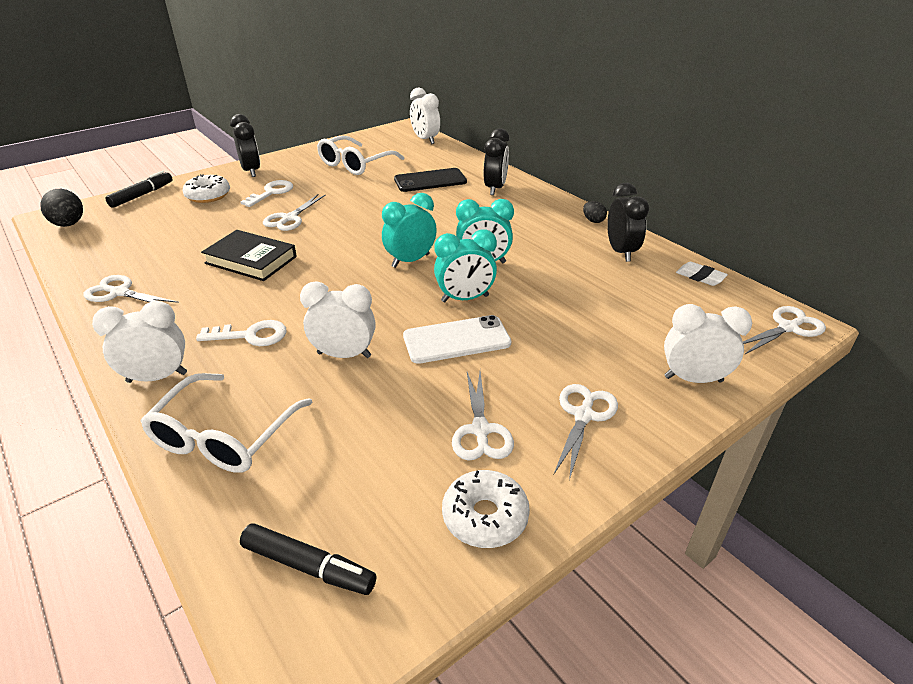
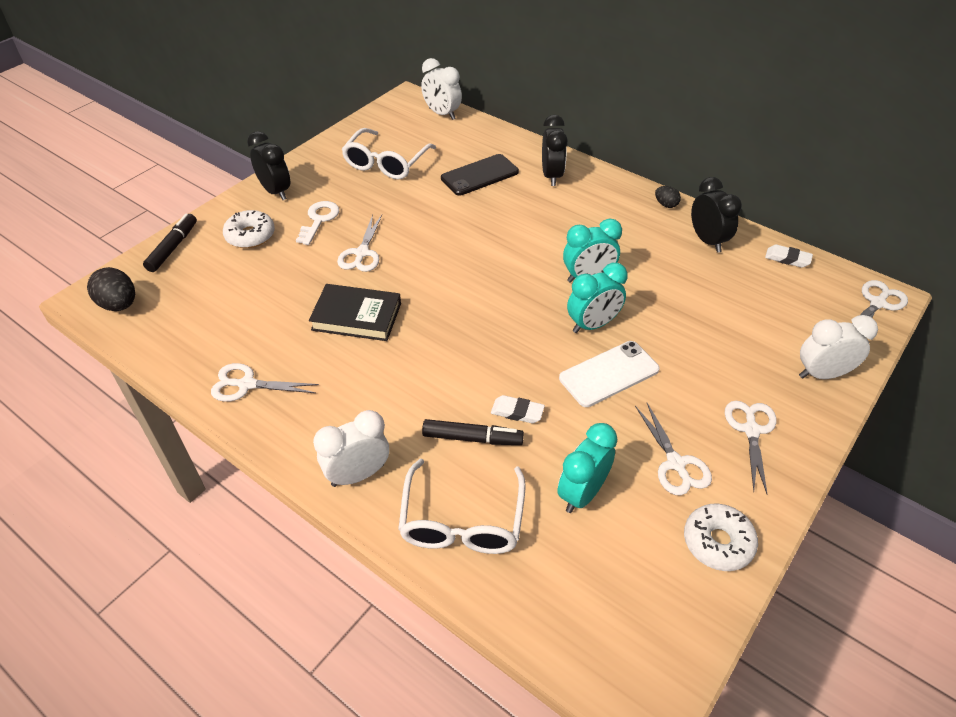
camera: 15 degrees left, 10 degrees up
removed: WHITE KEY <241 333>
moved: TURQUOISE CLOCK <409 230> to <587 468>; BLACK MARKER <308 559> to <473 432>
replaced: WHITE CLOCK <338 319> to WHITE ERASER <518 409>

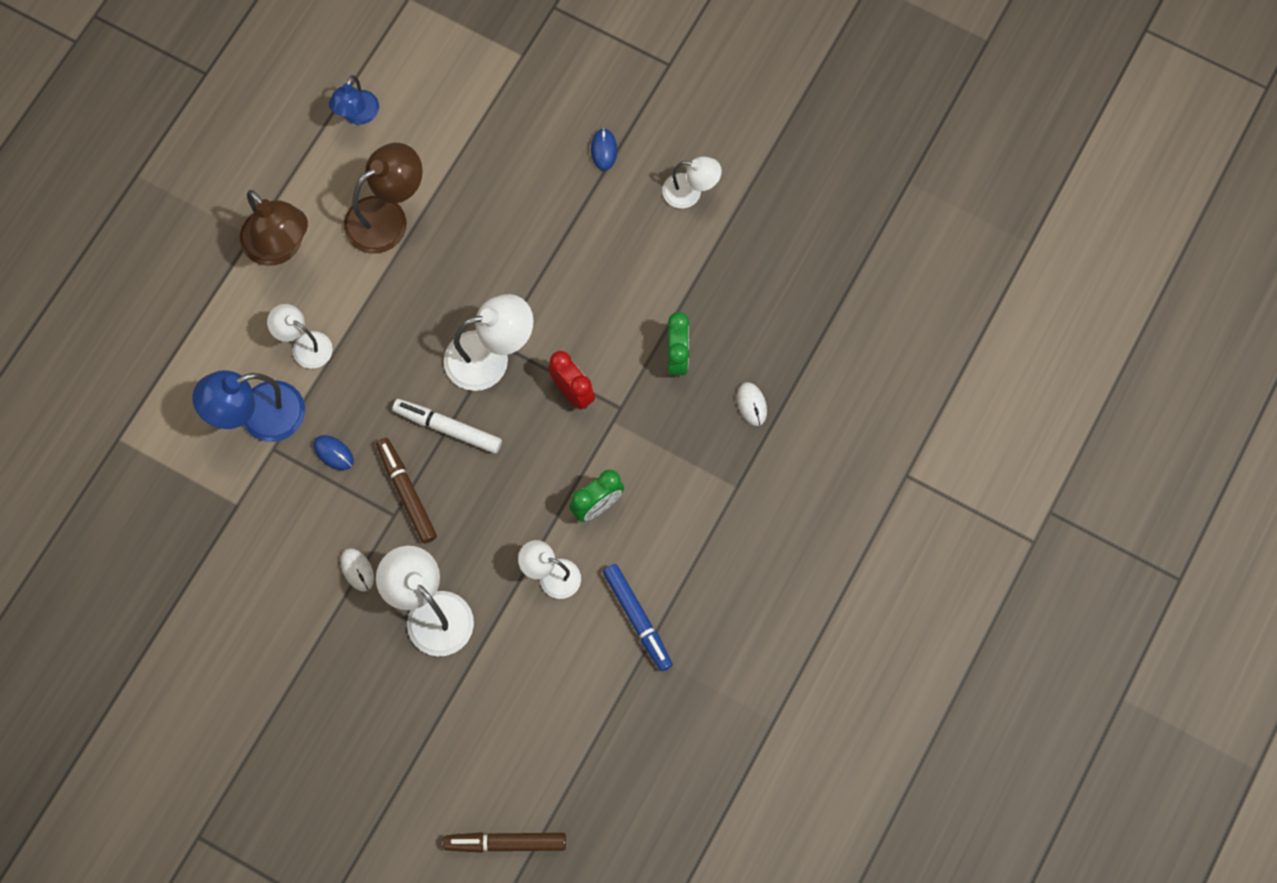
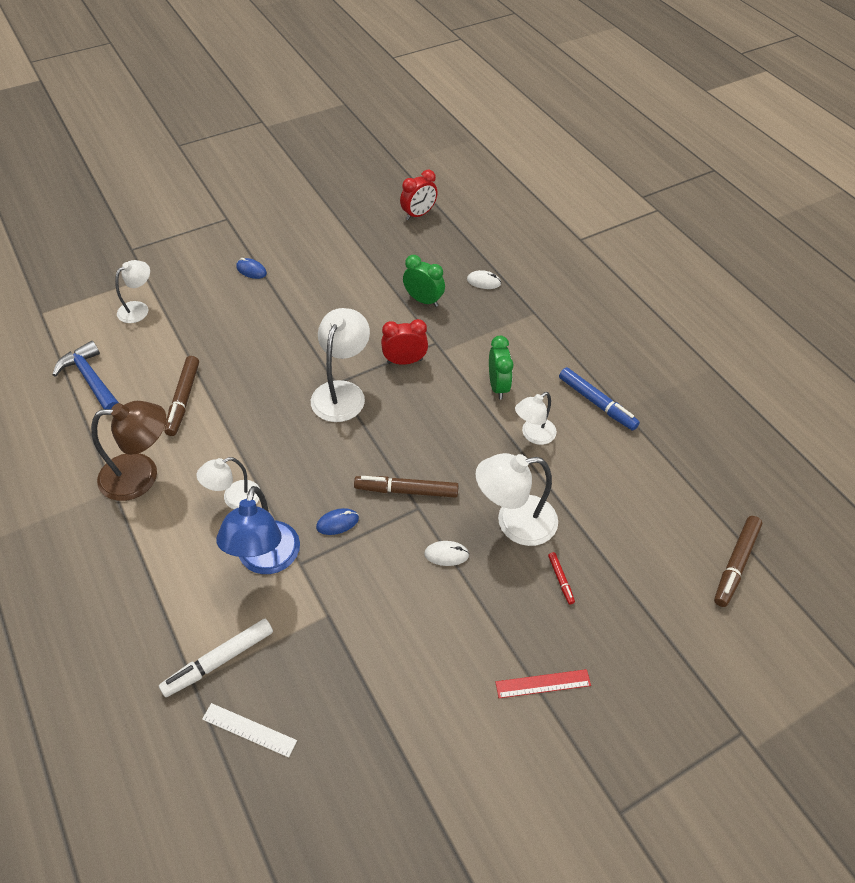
camera: 60 degrees left, 20 degrees down
added: RED CLOCK <418 195>; RED MARKER <561 578>; RED RULER <543 683>; WHITE RULER <249 730>
moved: WHITE LAMP <692 182> to <132 291>; WHITE MARKER <447 426> to <216 658>
replaced: BLUE LAMP <354 100> to BLUE HAMMER <85 375>; BROWN LAMP <383 198> to BROWN MARKER <181 396>
turned: BLUE MARKER <638 618> = <599 399> 45 degrees clockwise

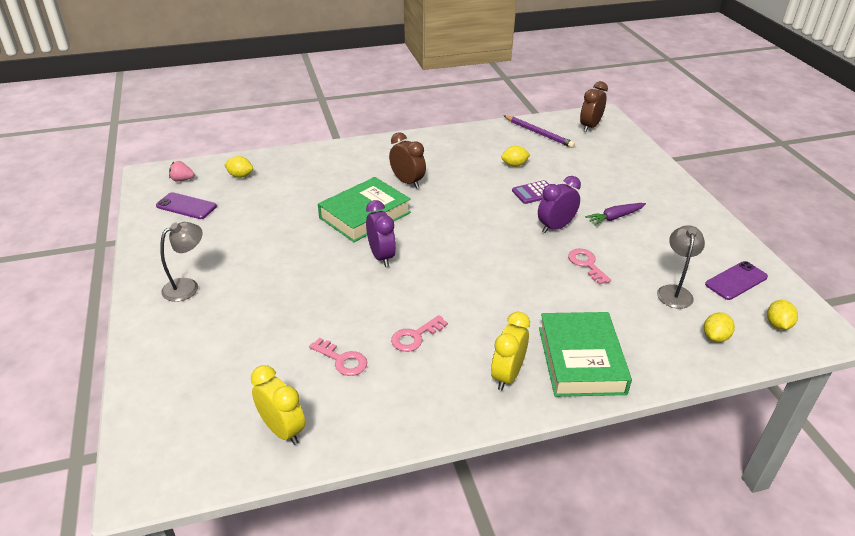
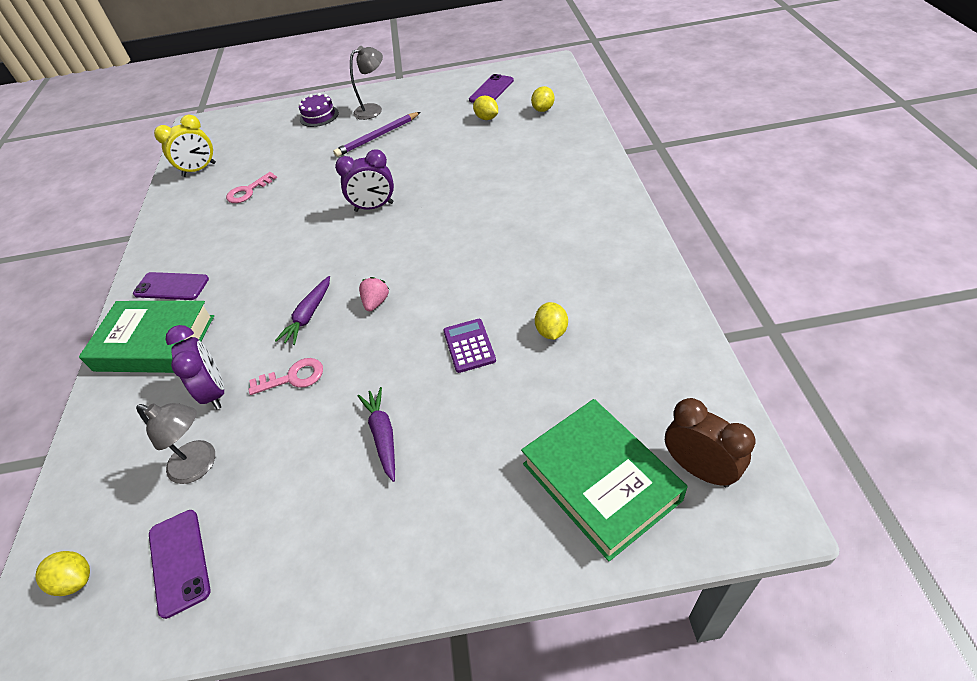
camera: 105 degrees right, 10 degrees up
removed: BROWN CLOCK <407 160>; PINK KEY <419 333>
added: PURPLE CAKE <319 110>; PURPLE CARROT <302 310>
moved: PURPLE PENCIL <539 132> to <377 134>; PINK STRAWBERRY <182 171> to <374 294>; PURPLE CLOCK <559 204> to <194 367>; GREEN BOOK <364 209> to <604 480>; YELLOW LEMON <719 327> to <485 108>
replaced: YELLOW CLOCK <510 351> to PURPLE PHONE <171 286>
turned: GREY LAMP <181 262> = <366 83> 90 degrees counterclockwise

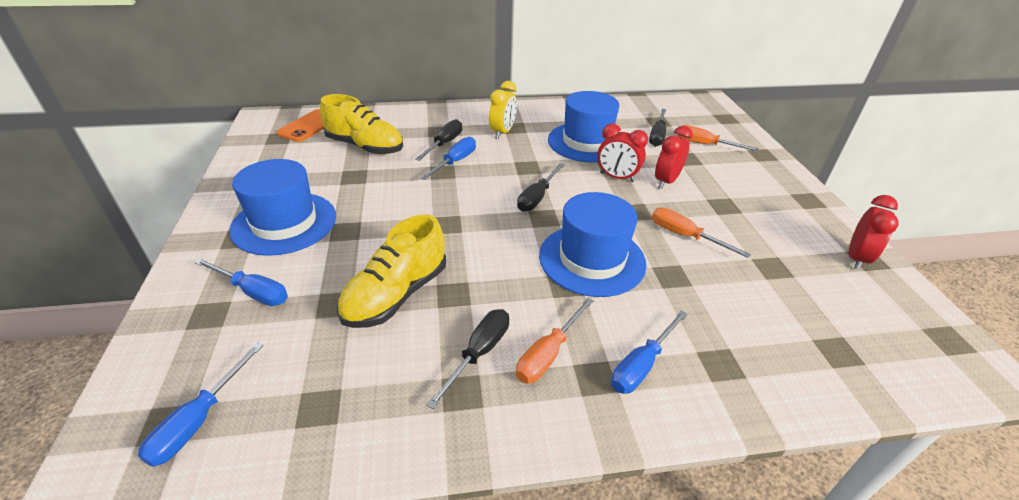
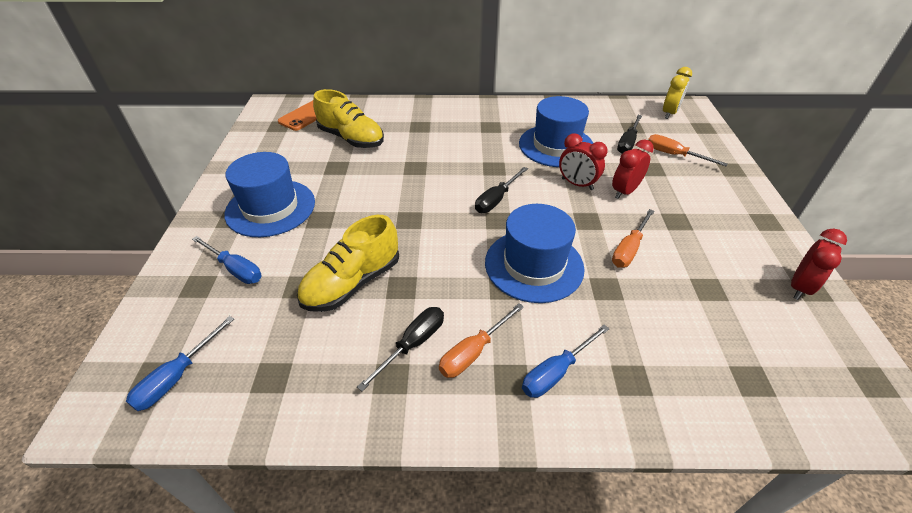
camera: 10 degrees right, 5 degrees up
removed: BLACK SCREWDRIVER <438 140>; BLUE SCREWDRIVER <448 158>
moved: YELLOW CLOCK <503 110> to <677 93>
turned: ORANGE SCREWDRIVER <701 233> = <633 238> 105 degrees counterclockwise

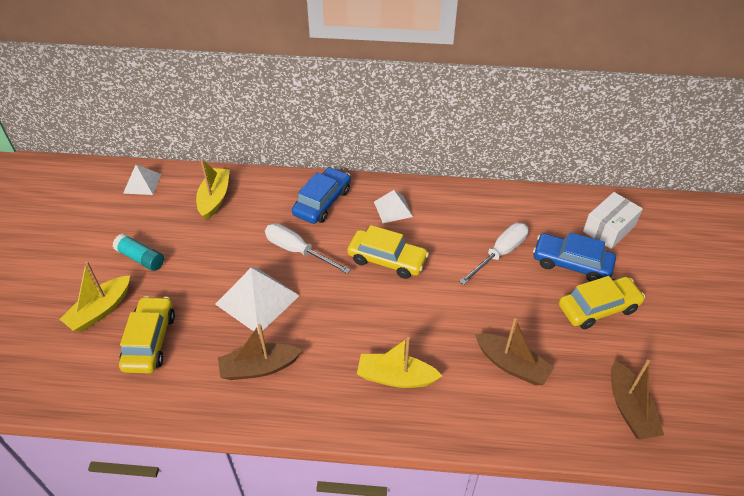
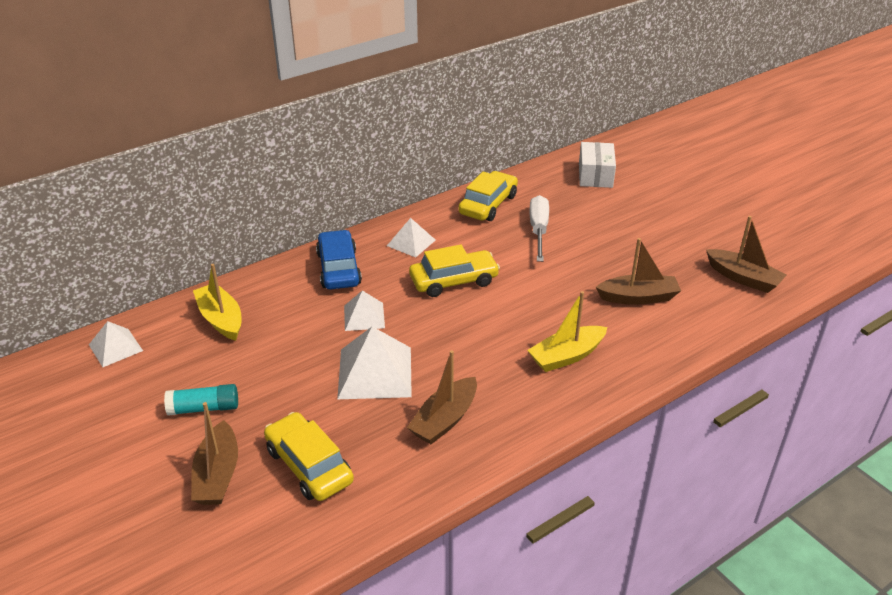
camera: 40 degrees left, 10 degrees down
removed: BLUE CAR <574 256>
moved: YELLOW CAR <602 302> to <488 196>
replaced: WHITE SCREWDRIVER <308 248> to WHITE PYRAMID <364 311>
recoloured: YELLOW BOAT <95 296> to BROWN BOAT <214 453>

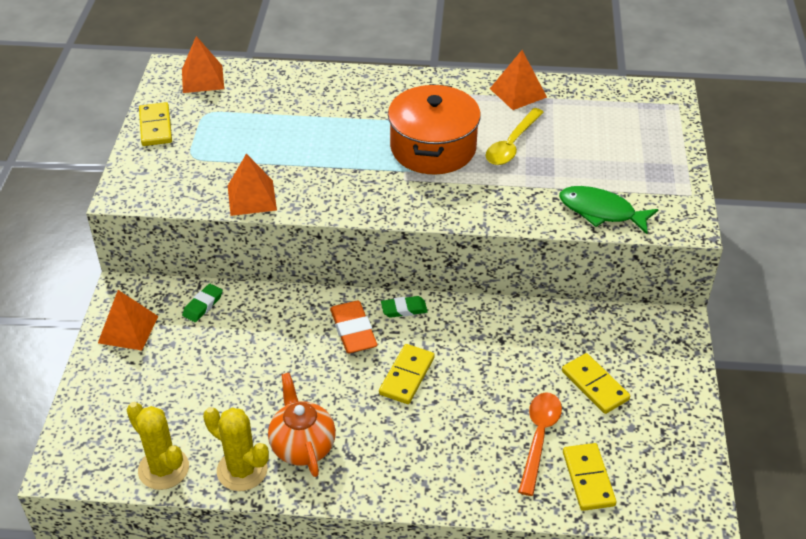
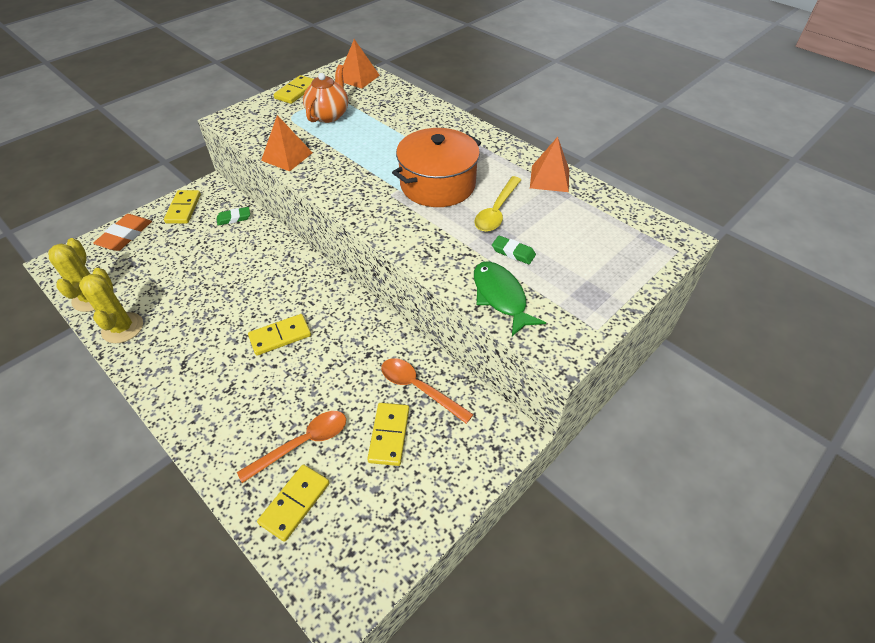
camera: 40 degrees right, 5 degrees up
added: ORANGE SPOON <427 391>
moved: GREEN ERASER <404 307> to <514 250>; ORANGE ERASER <353 327> to <122 232>; ORANGE TEAPOT <302 425> to <325 94>
replaced: ORANGE PYRAMID <128 320> to YELLOW DOMINO <182 207>
turned: YELLOW SPOON <515 136> = <498 204> 45 degrees counterclockwise

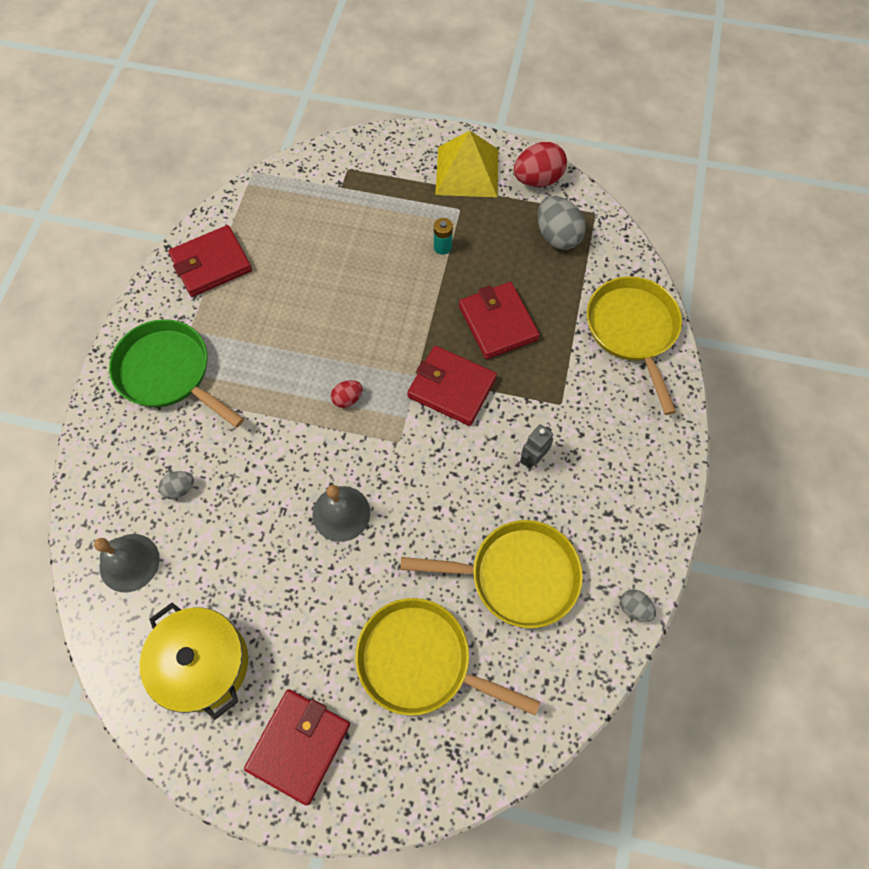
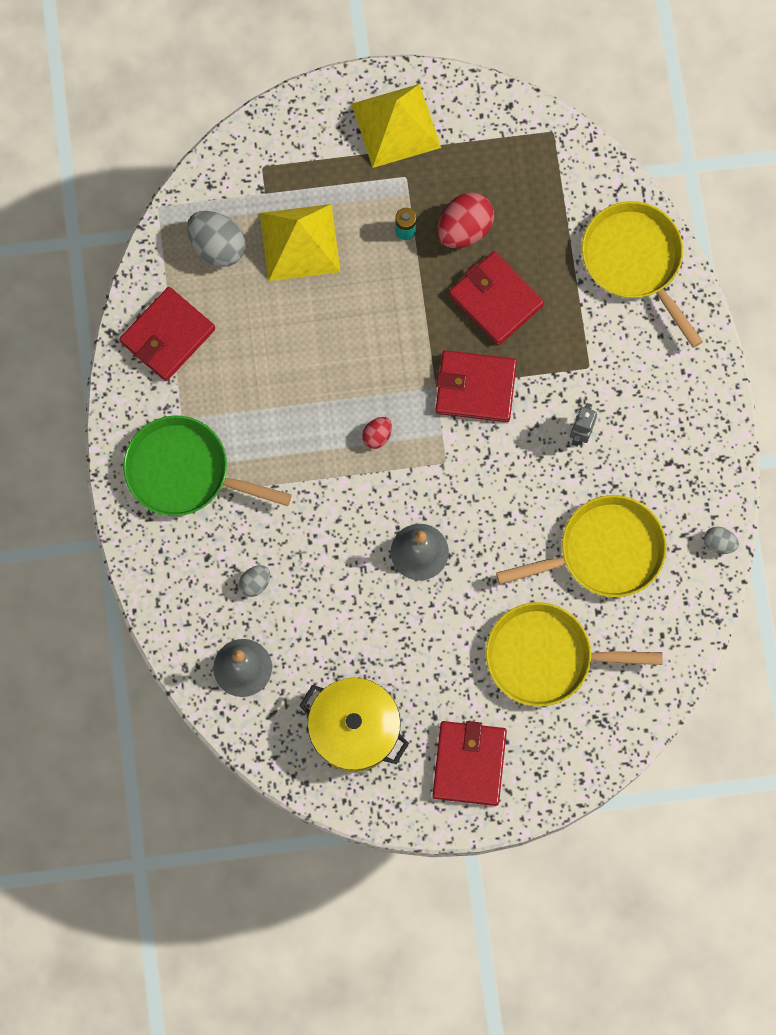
camera: 20 degrees left, 10 degrees up
added: YELLOW PYRAMID <300 242>
moved: RED EGG <540 164> to <465 220>; GREY EGG <561 223> to <216 239>

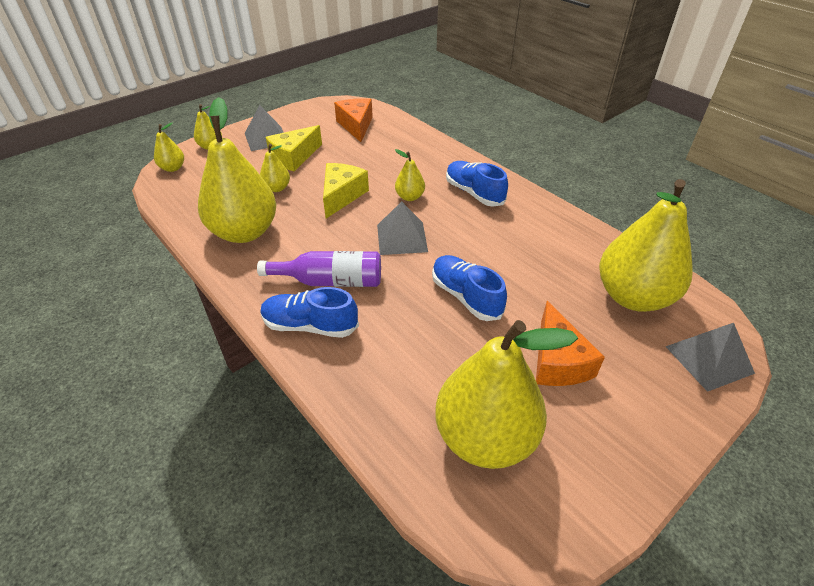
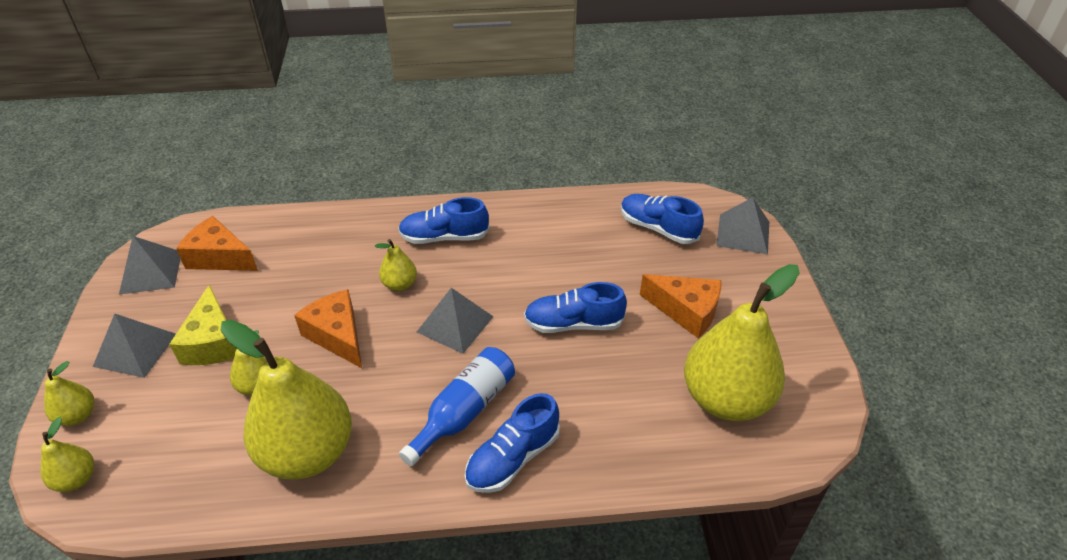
camera: 55 degrees left, 0 degrees up
added: GREY PYRAMID <150 265>
replaced: YELLOW PEAR <646 245> to BLUE SHOE <662 219>
recoloured: YELLOW CHEESE <346 191> to ORANGE CHEESE <328 328>; PURPLE BOTTLE <319 269> to BLUE BOTTLE <457 406>

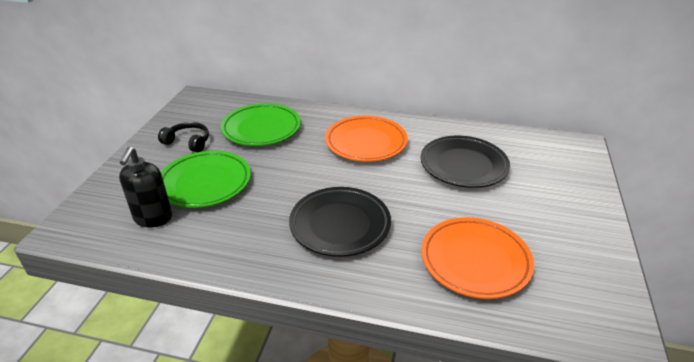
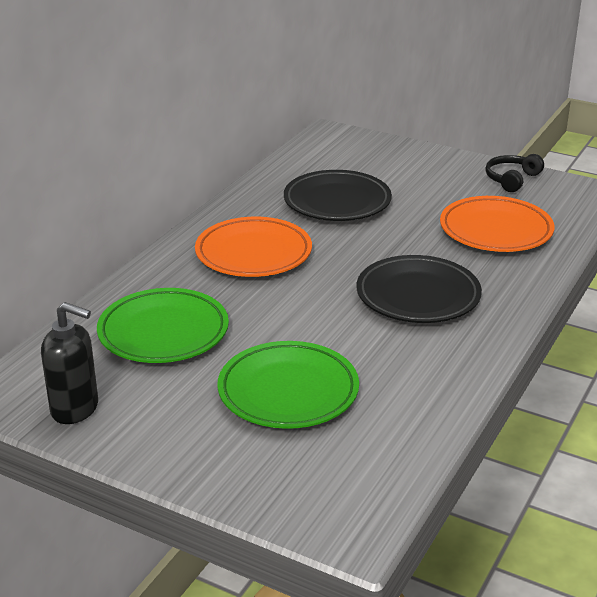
camera: 75 degrees left, 5 degrees down
moved: BLACK HEADPHONES <183 137> to <514 173>; BLACK SOAP DISPENSER <145 187> to <69 363>

